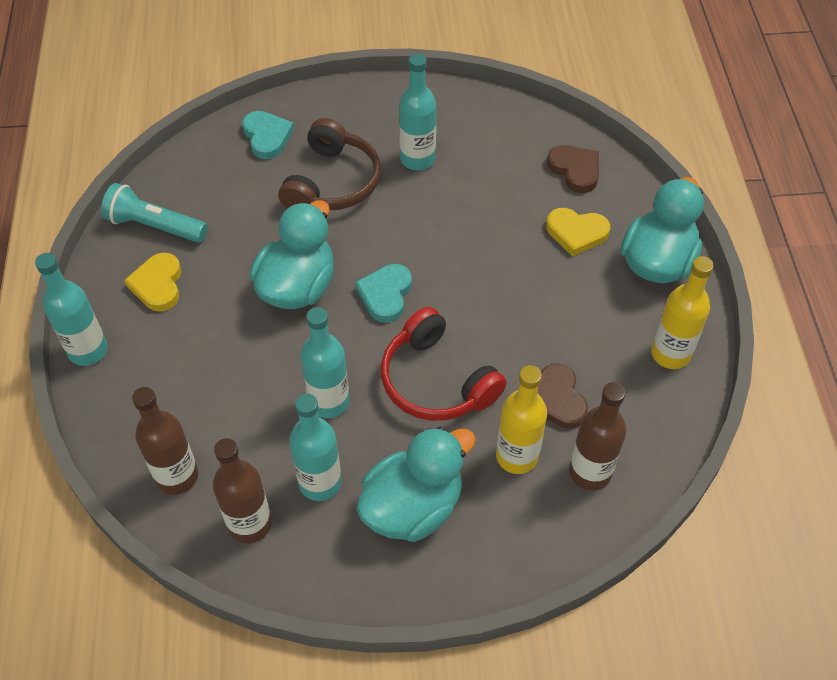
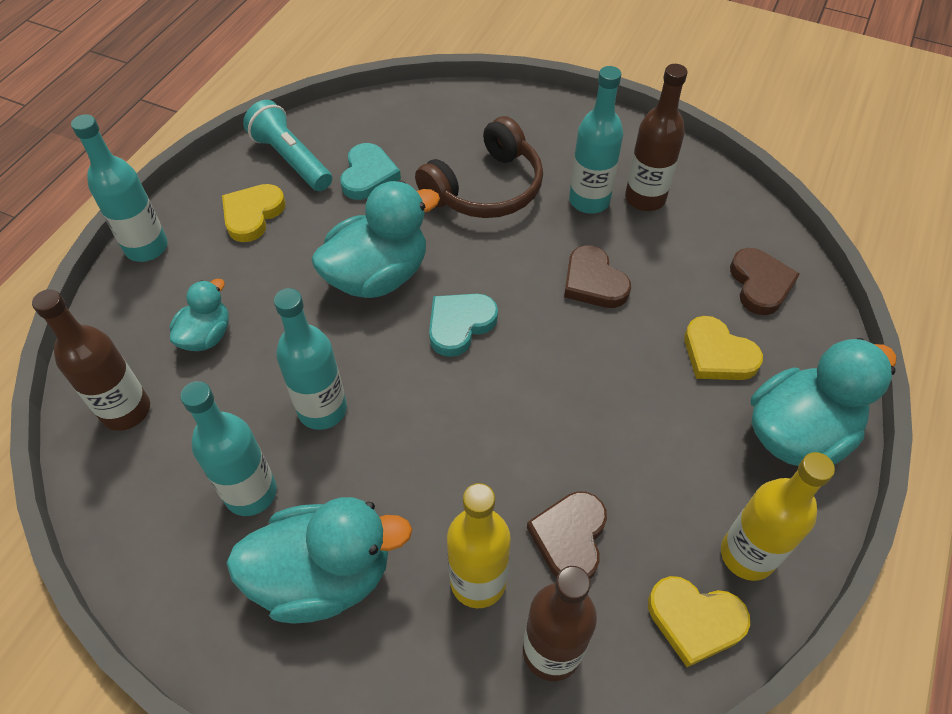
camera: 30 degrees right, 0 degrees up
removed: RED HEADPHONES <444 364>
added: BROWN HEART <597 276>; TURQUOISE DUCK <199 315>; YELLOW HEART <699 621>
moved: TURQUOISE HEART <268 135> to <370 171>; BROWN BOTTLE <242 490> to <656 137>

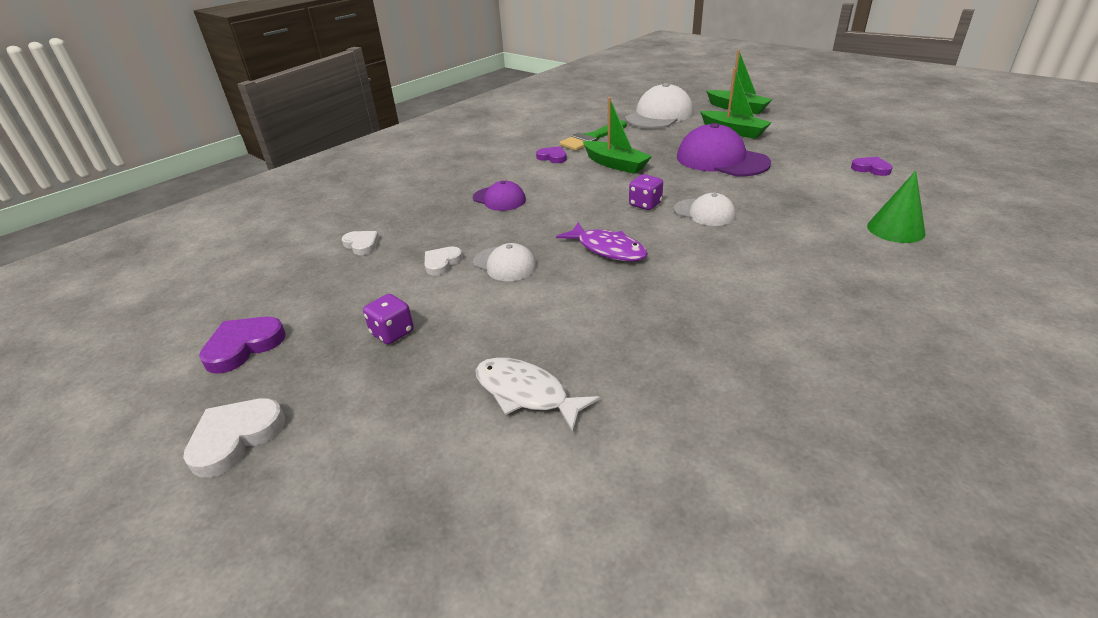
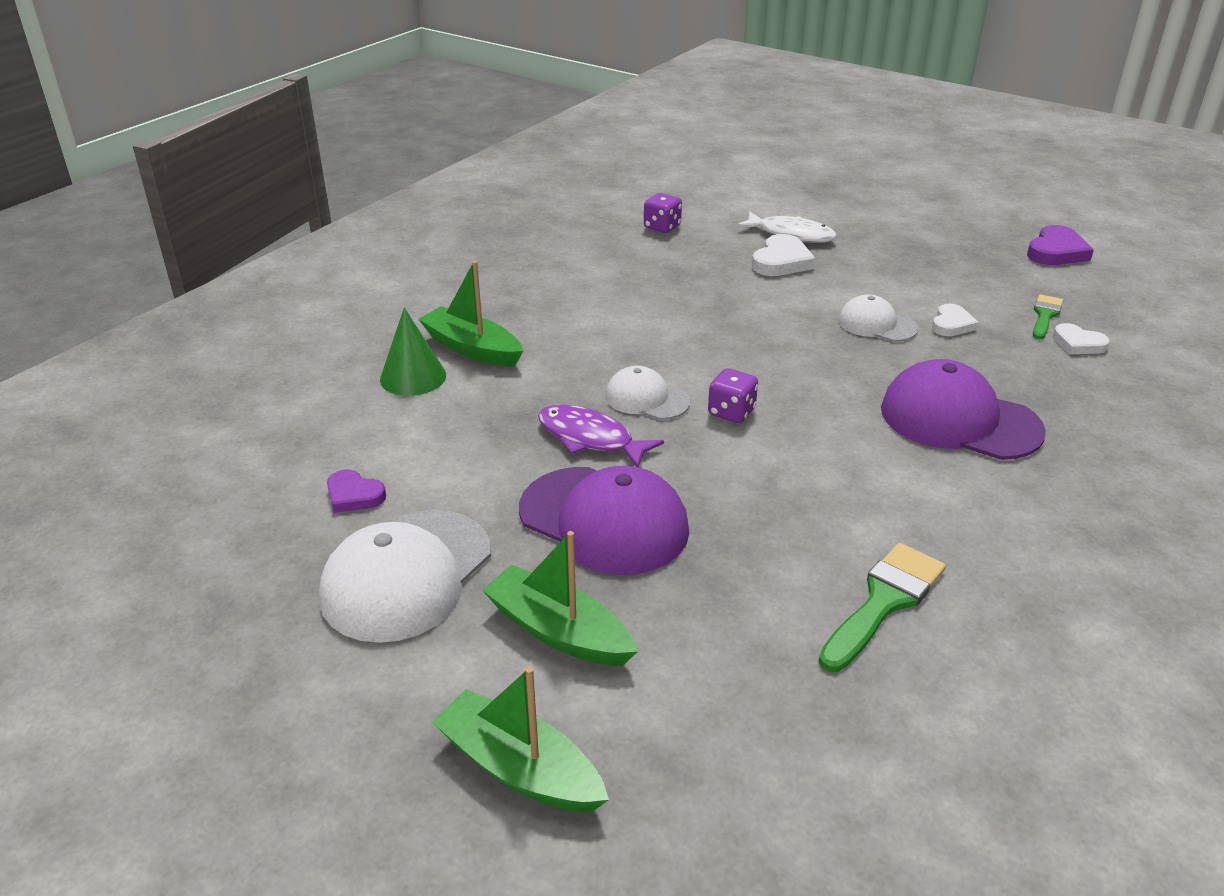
camera: 170 degrees right, 0 degrees up
removed: PURPLE HEART <551 154>
added: GREEN BRUSH <1048 316>
moved: WHITE CAP <659 106> to <405 576>; GREEN BOAT <617 135> to <470 314>; PURPLE FISH <602 242> to <601 435>; PURPLE DICE <388 319> to <663 213>; WHITE HEART <234 438> to <783 255>
resized: PURPLE CAP <499 196> = <963 409> x1.77

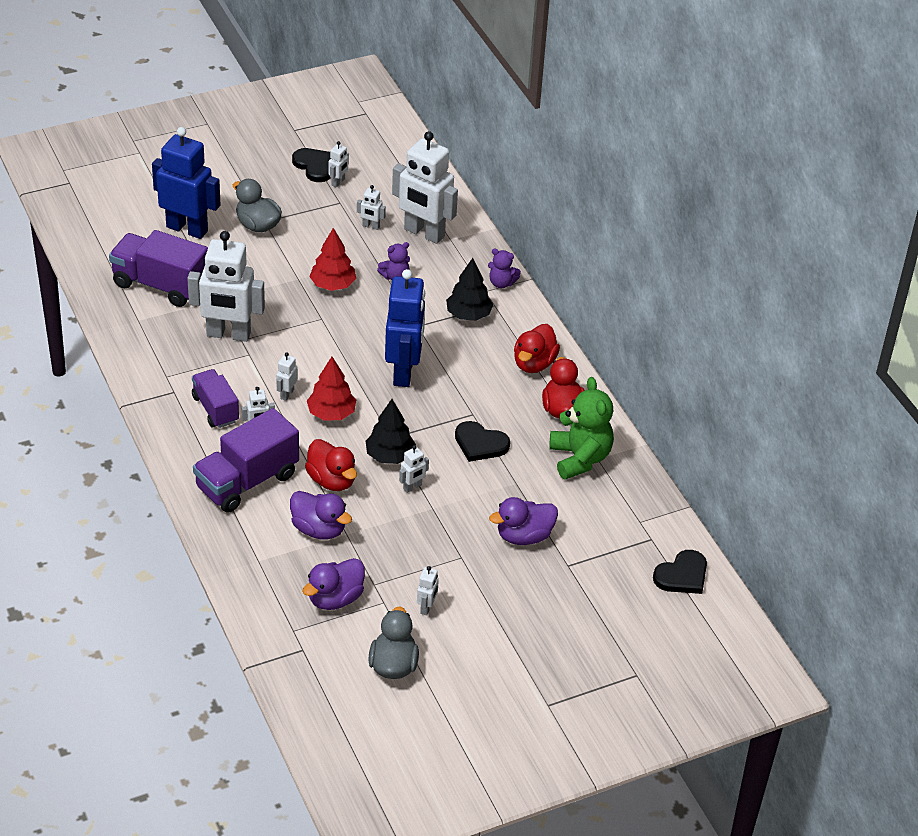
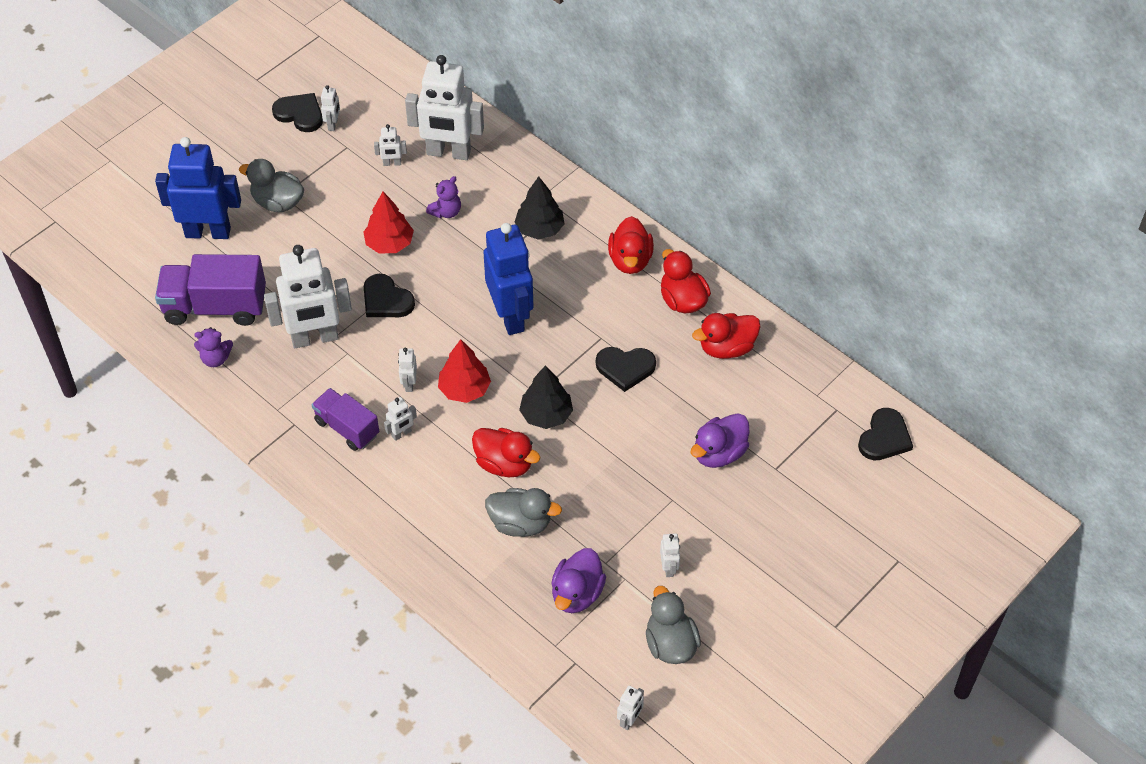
camera: 20 degrees left, 10 degrees up
removed: PURPLE TRUCK <246 460>
added: BLACK HEART <389 295>
moved: PURPLE TEDDY BEAR <504 268> to <213 347>; WHITE ROBOT <414 469> to <630 708>
replaced: GREEN TEDDY BEAR <581 428> to RED DUCK <726 336>
recoloured: PURPLE DUCK <321 515> to GREY DUCK <523 512>

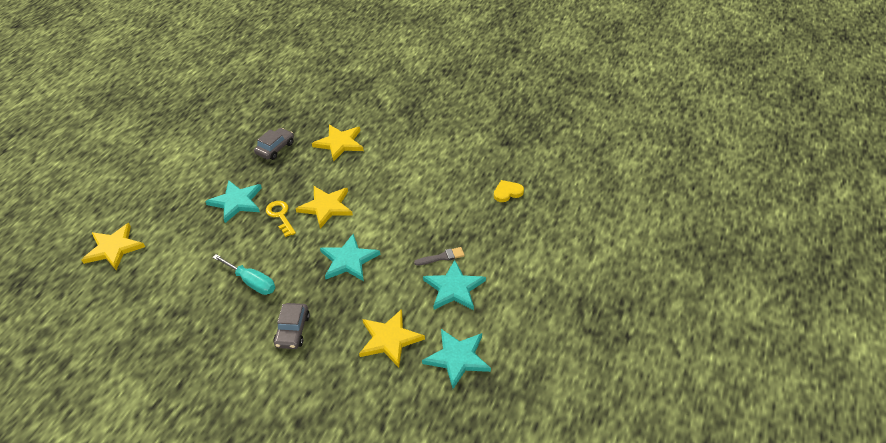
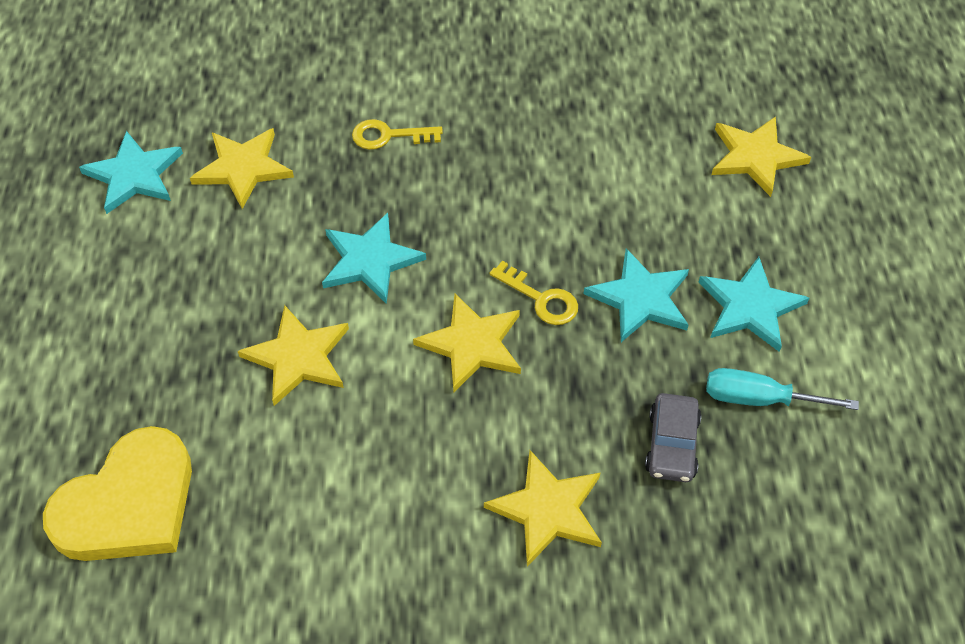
camera: 155 degrees right, 10 degrees up
removed: GREY BRUSH <439 256>
added: YELLOW STAR <293 355>
moved: TURQUOISE SCREWDRIVER <243 274> to <782 389>; TURQUOISE STAR <454 285> to <753 304>
replaced: GREY CAR <291 326> to YELLOW KEY <397 134>
resized: YELLOW HEART <509 191> = <117 493> x2.28

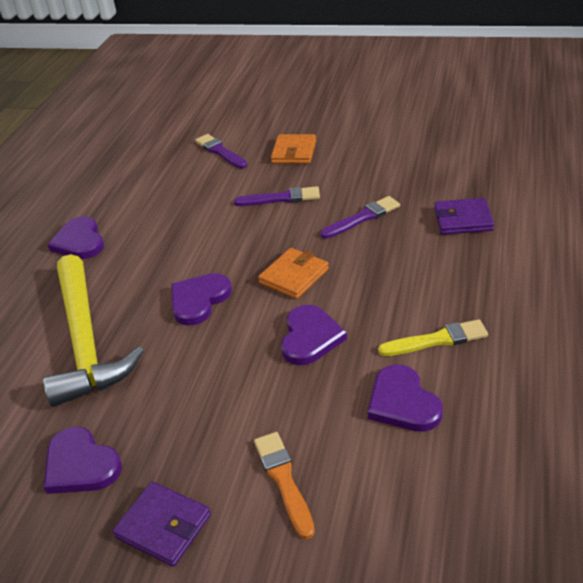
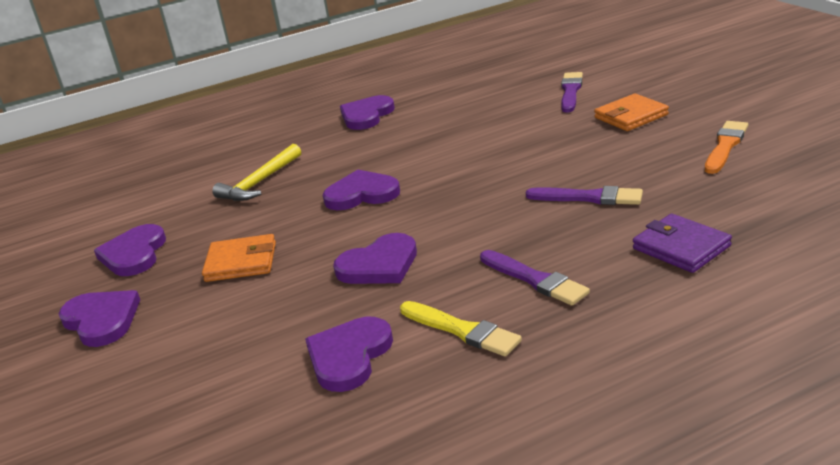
camera: 50 degrees right, 10 degrees down
moved: PURPLE BRUSH <277 196> to <535 278>; ORANGE WALLET <293 273> to <239 258>; ORANGE BRUSH <284 485> to <726 147>
replaced: PURPLE WALLET <162 524> to PURPLE HEART <99 318>
resized: YELLOW HAMMER <93 330> = <256 172> x0.54

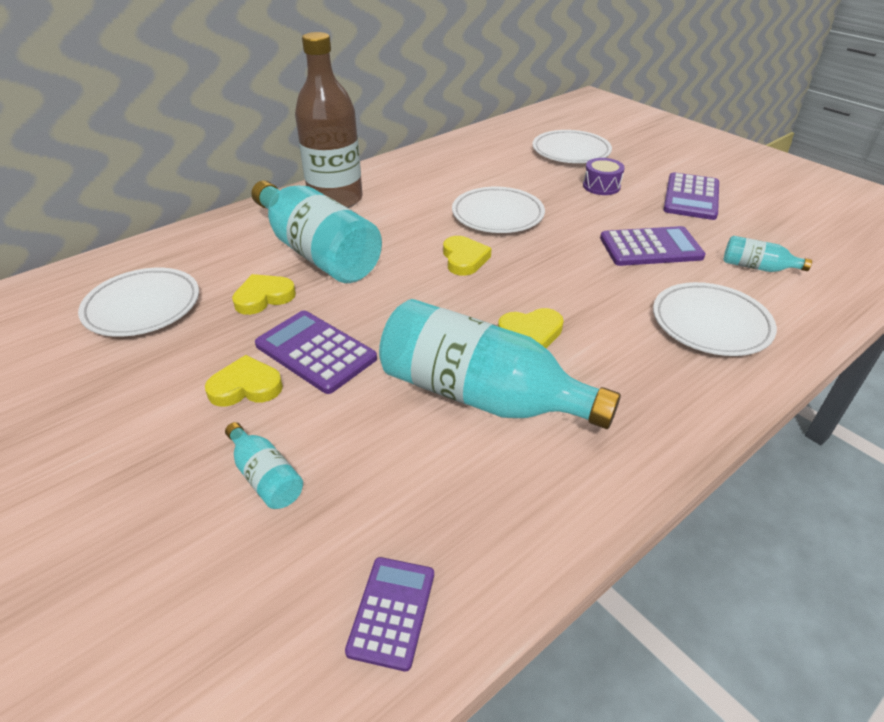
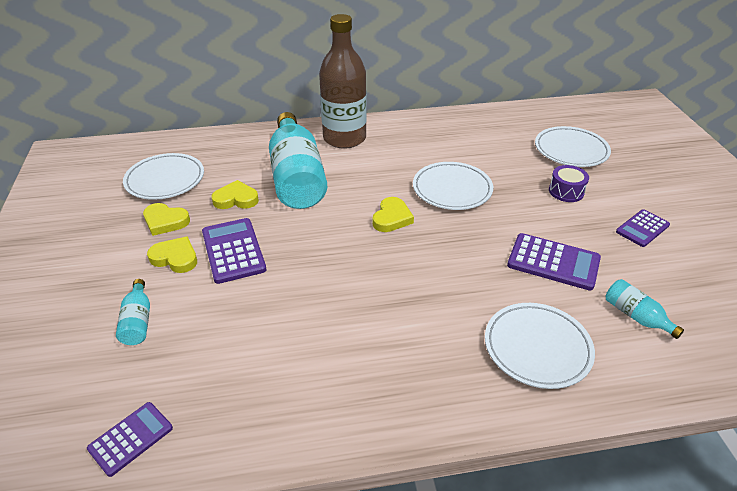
camera: 30 degrees right, 0 degrees up
removed: TURQUOISE BOTTLE <500 364>
moved: YELLOW HEART <531 328> to <166 219>
resized: PURPLE CALCULATOR <691 196> = <643 228> x0.65

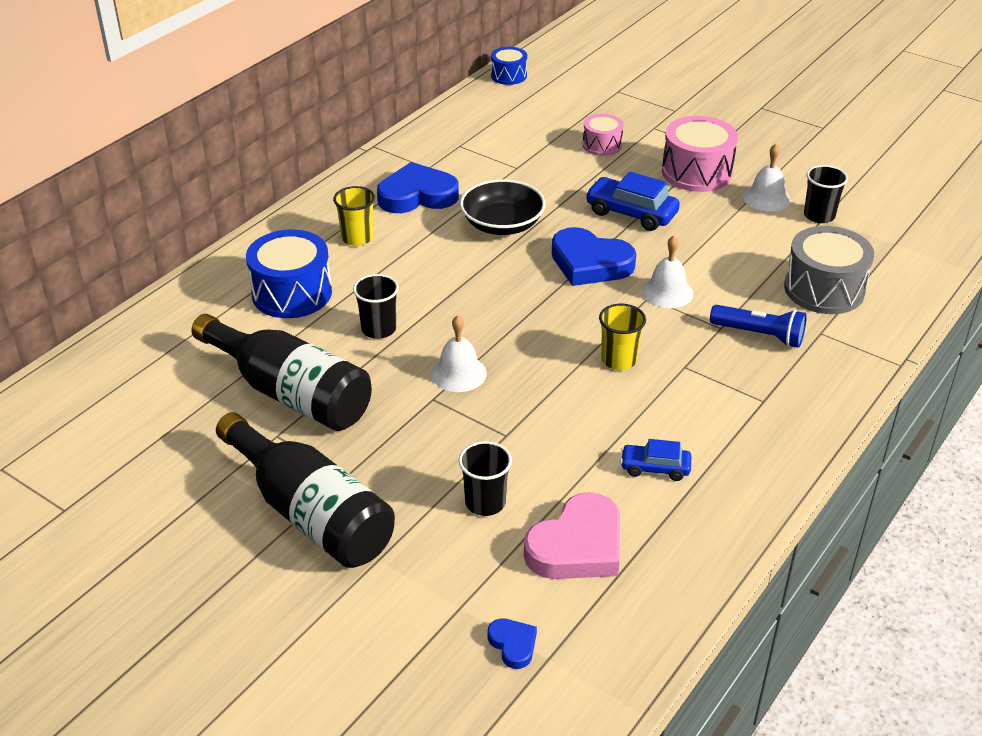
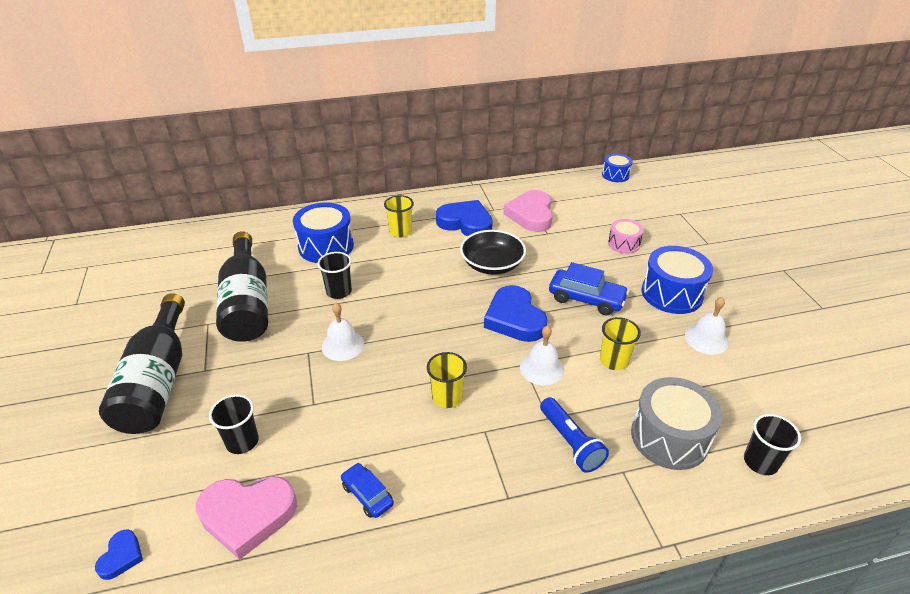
camera: 40 degrees right, 0 degrees up
added: PINK HEART <528 211>; YELLOW CUP <620 343>
moved: BLACK CUP <826 194> to <772 444>
recoloured: PINK DRUM <700 154> to BLUE DRUM <677 280>
turned: BLUE CAR <632 201> = <589 289> 135 degrees clockwise

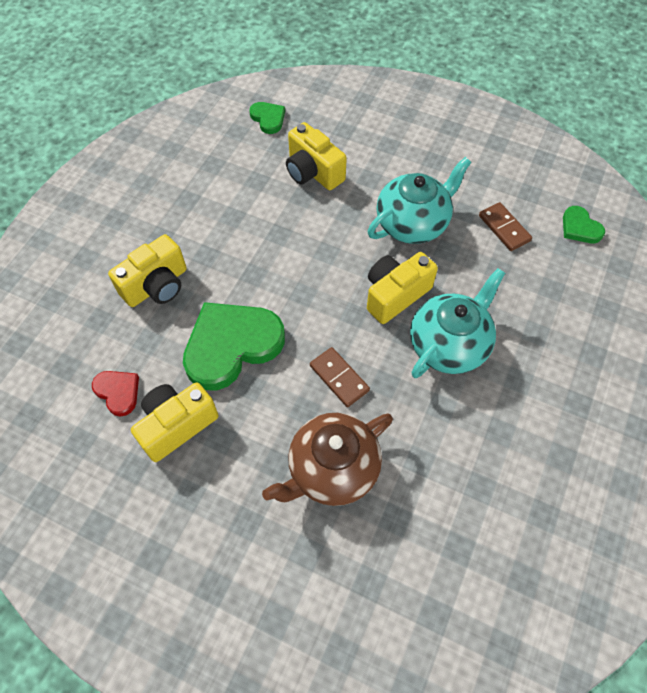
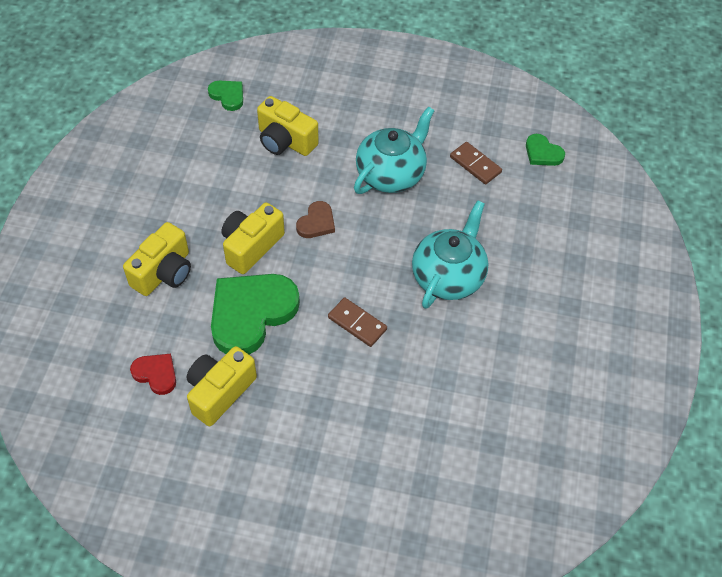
camera: 15 degrees left, 5 degrees down
removed: BROWN TEAPOT <327 459>
added: BROWN HEART <315 219>
moved: YELLOW CAMERA <402 288> to <253 238>

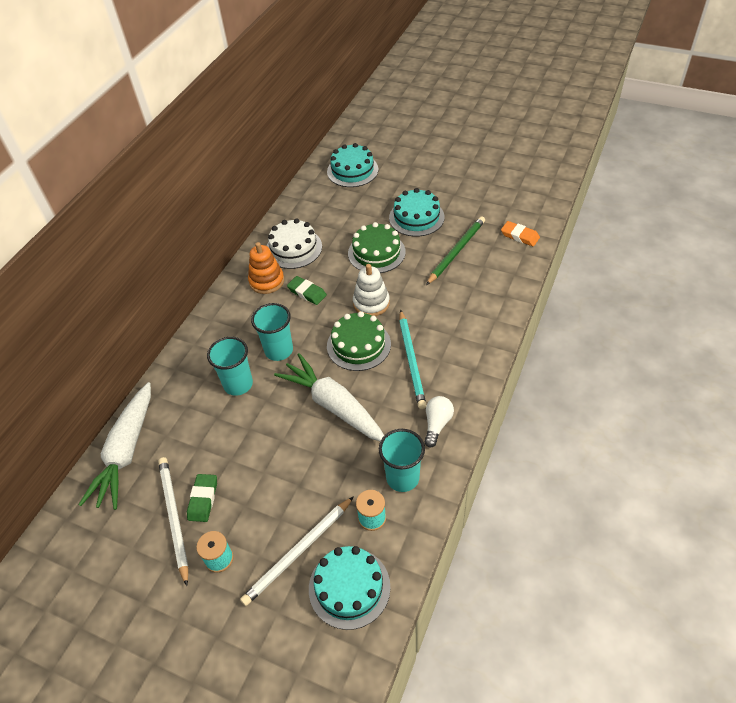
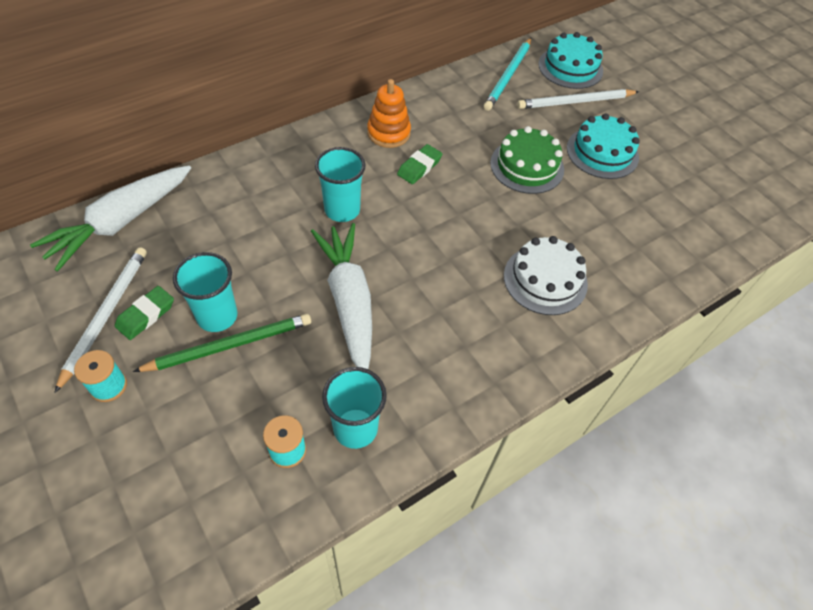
camera: 25 degrees right, 5 degrees up
removed: ORANGE ERASER <520 234>; WHITE STACKING TOY <371 290>; GREEN CAKE <359 341>; WHITE LIGHT BULB <439 421>; TURQUOISE CAKE <350 588>
moved: GREEN PENCIL <455 250> to <222 343>; WHITE CAKE <294 243> to <546 275>; TURQUOISE PENCIL <413 359> to <507 74>; TURQUOISE CUP <230 366> to <205 292>; WHITE PENCIL <297 551> to <578 99>
turned: GREEN ERASER <307 290> = <419 164> 60 degrees clockwise

